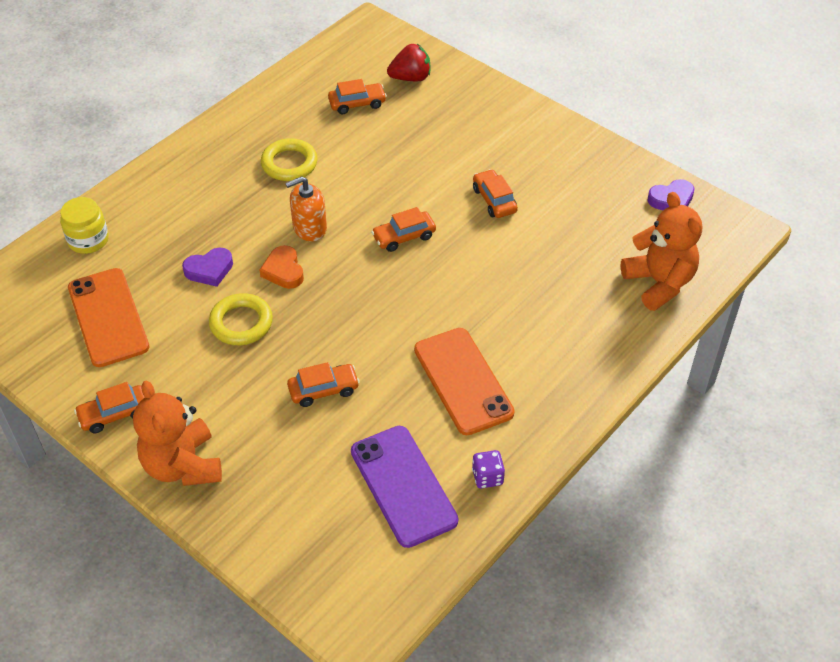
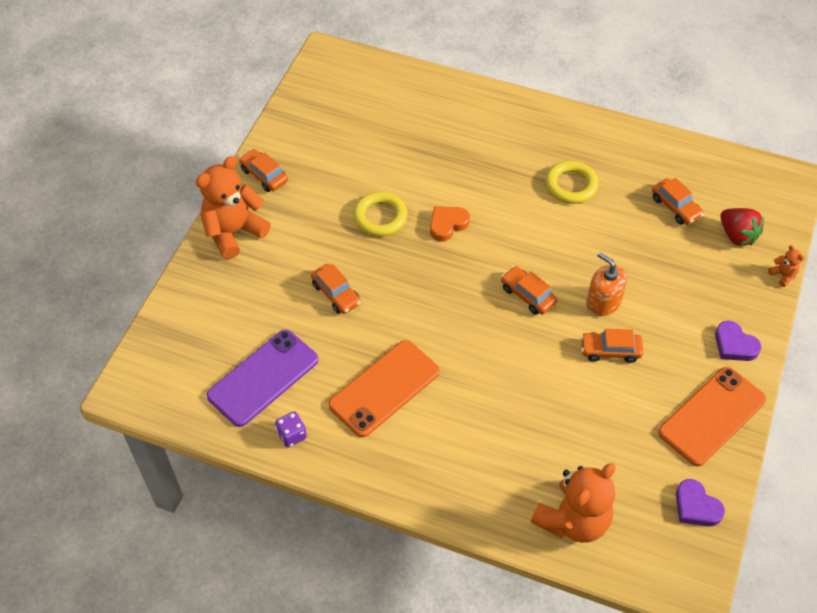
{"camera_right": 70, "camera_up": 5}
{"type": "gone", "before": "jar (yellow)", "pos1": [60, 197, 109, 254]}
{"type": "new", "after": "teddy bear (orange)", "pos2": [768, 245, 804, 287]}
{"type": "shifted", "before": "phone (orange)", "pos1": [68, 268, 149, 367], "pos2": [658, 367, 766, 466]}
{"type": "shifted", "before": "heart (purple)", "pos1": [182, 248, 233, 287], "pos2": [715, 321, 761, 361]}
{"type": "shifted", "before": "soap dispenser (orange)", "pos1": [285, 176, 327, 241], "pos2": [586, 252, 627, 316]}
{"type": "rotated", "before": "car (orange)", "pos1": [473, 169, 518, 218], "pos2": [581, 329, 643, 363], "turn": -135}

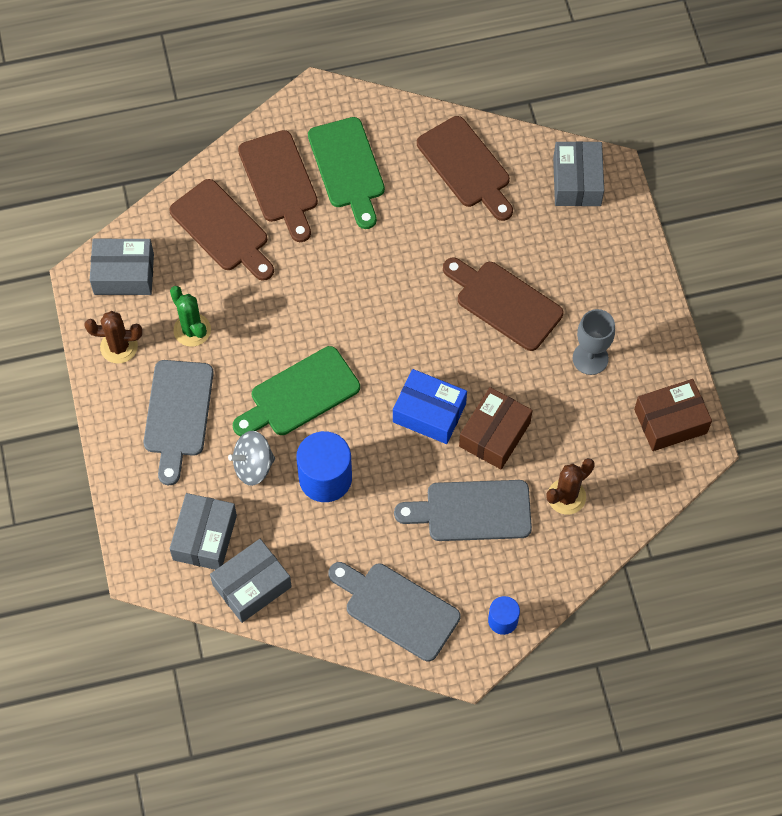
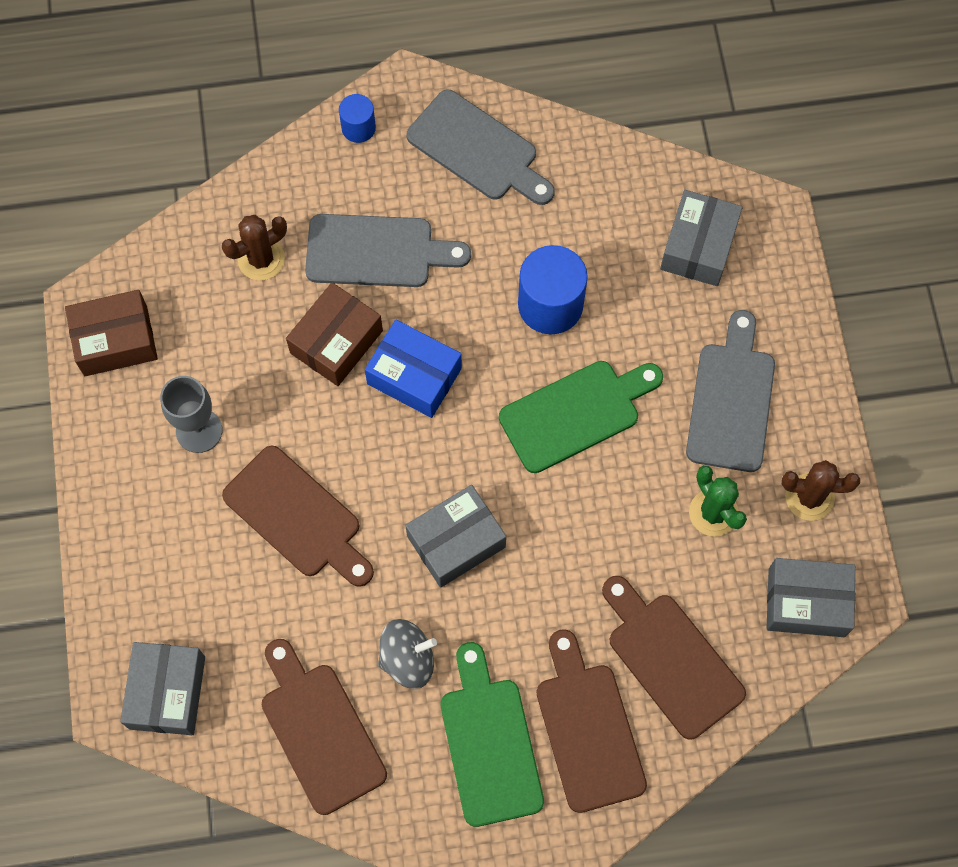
{"camera_right": -175, "camera_up": 5}
{"type": "shifted", "before": "box (grey)", "pos1": [210, 539, 292, 623], "pos2": [405, 485, 506, 588]}
{"type": "shifted", "before": "spinning top (grey)", "pos1": [228, 431, 275, 486], "pos2": [378, 619, 437, 689]}

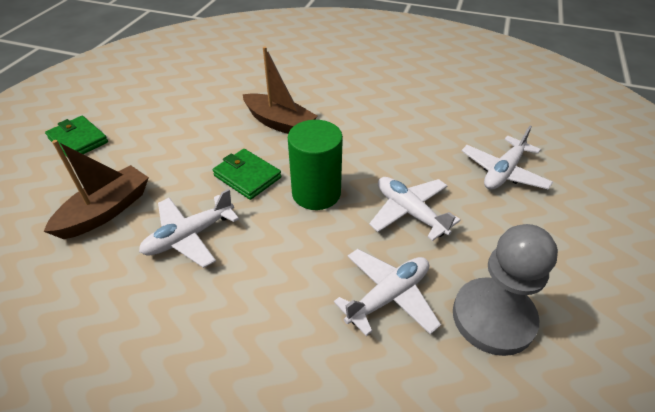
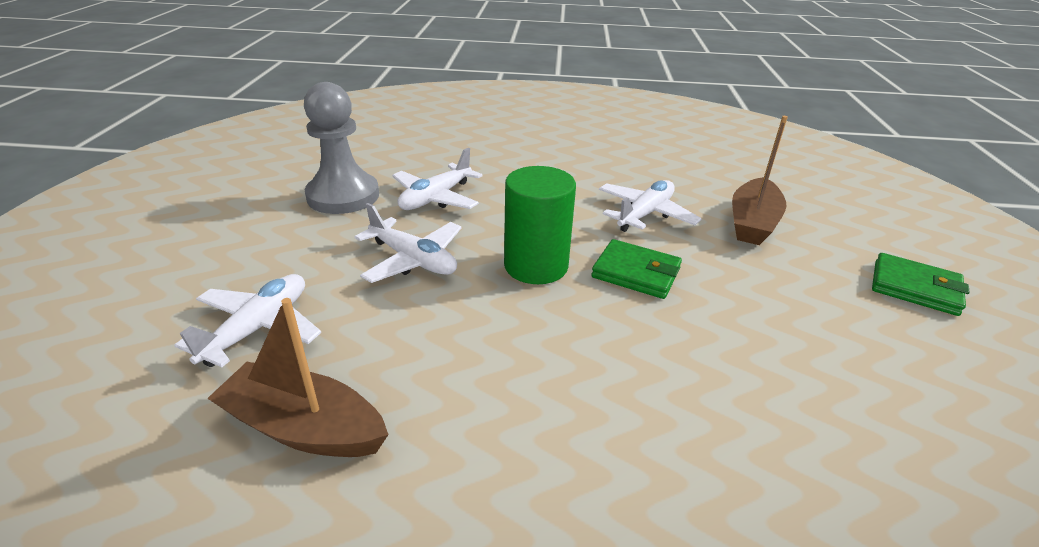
{"camera_right": 165, "camera_up": -10}
{"type": "shifted", "before": "boat (brown)", "pos1": [243, 46, 317, 134], "pos2": [207, 298, 389, 457]}

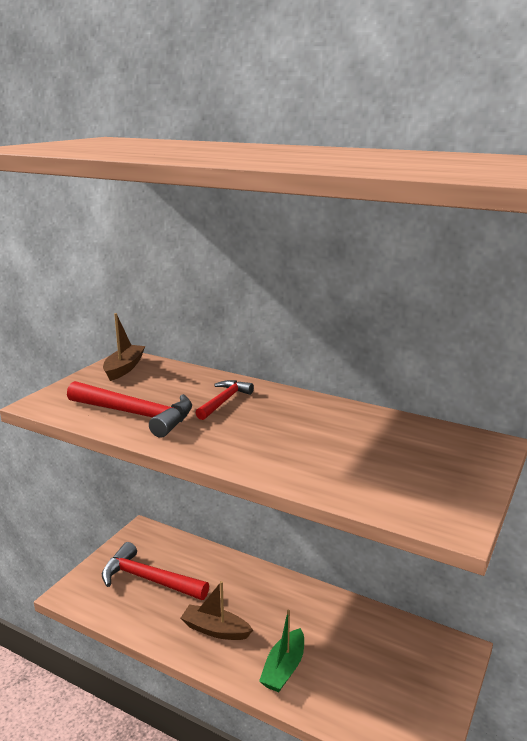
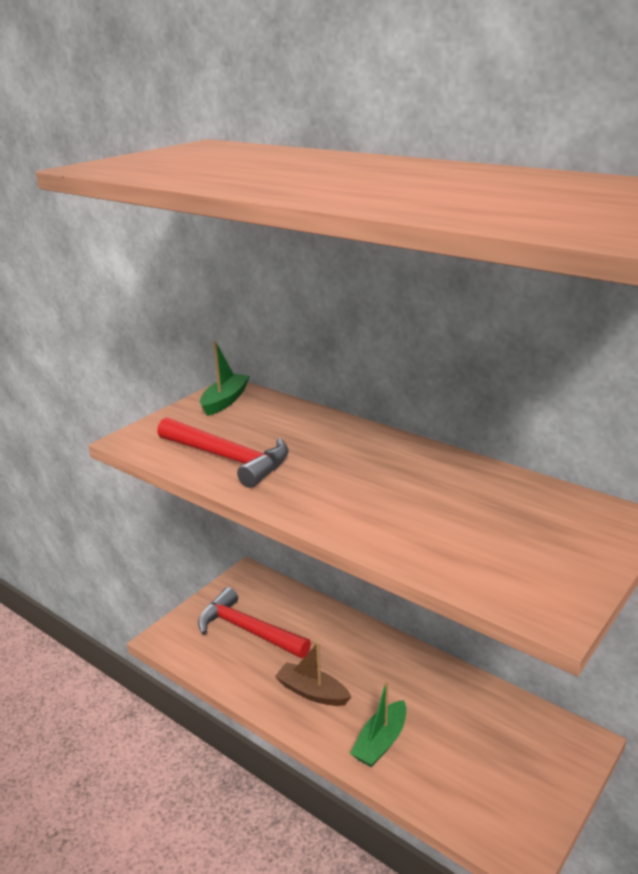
{"camera_right": 10, "camera_up": 5}
{"type": "gone", "before": "hammer (red)", "pos1": [196, 380, 254, 420]}
{"type": "repainted", "before": "boat (brown)", "after": "boat (green)", "pos1": [103, 313, 145, 381], "pos2": [200, 341, 250, 416]}

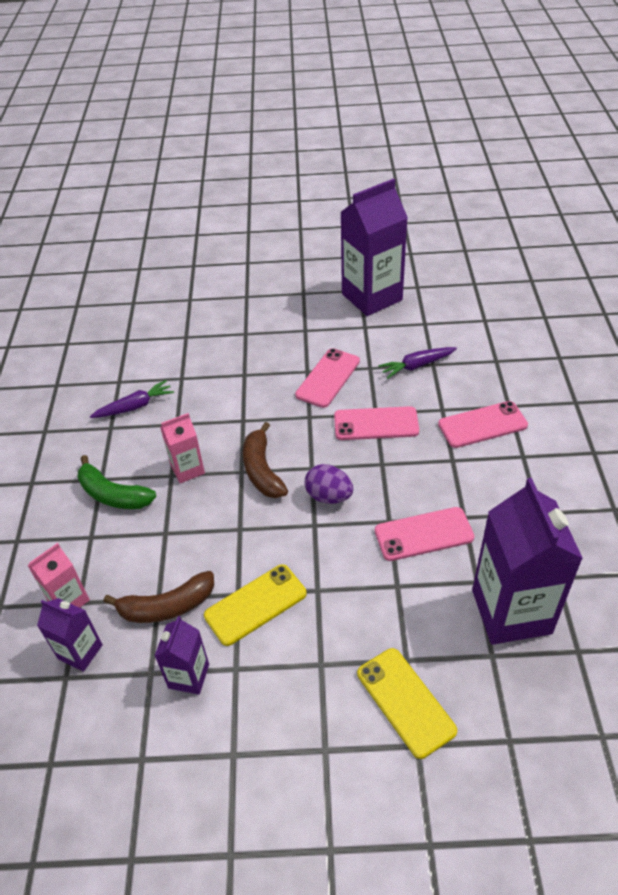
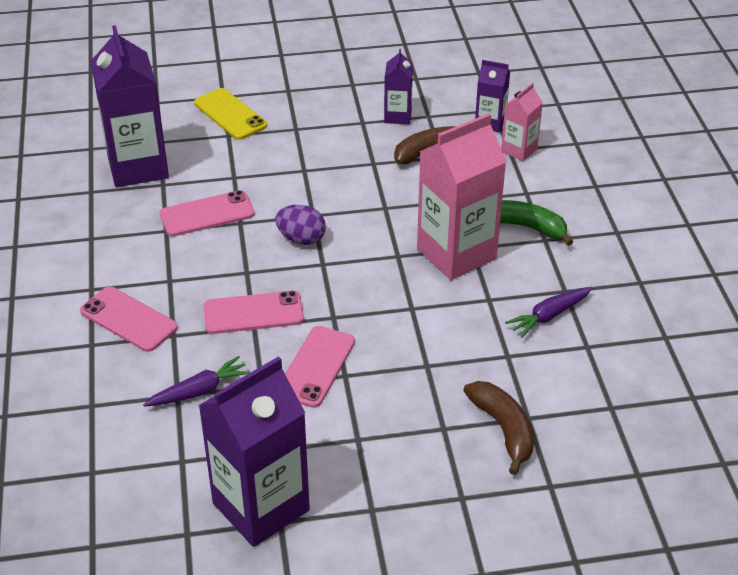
{"camera_right": 170, "camera_up": -5}
{"type": "gone", "before": "phone (yellow)", "pos1": [204, 564, 307, 646]}
{"type": "shifted", "before": "banana (brown)", "pos1": [243, 422, 288, 498], "pos2": [463, 381, 534, 475]}
{"type": "rotated", "before": "phone (pink)", "pos1": [438, 401, 528, 448], "pos2": [80, 286, 178, 352], "turn": 60}
{"type": "scaled", "before": "carton (pink)", "pos1": [160, 413, 205, 483], "pos2": [417, 113, 506, 280], "scale": 1.98}

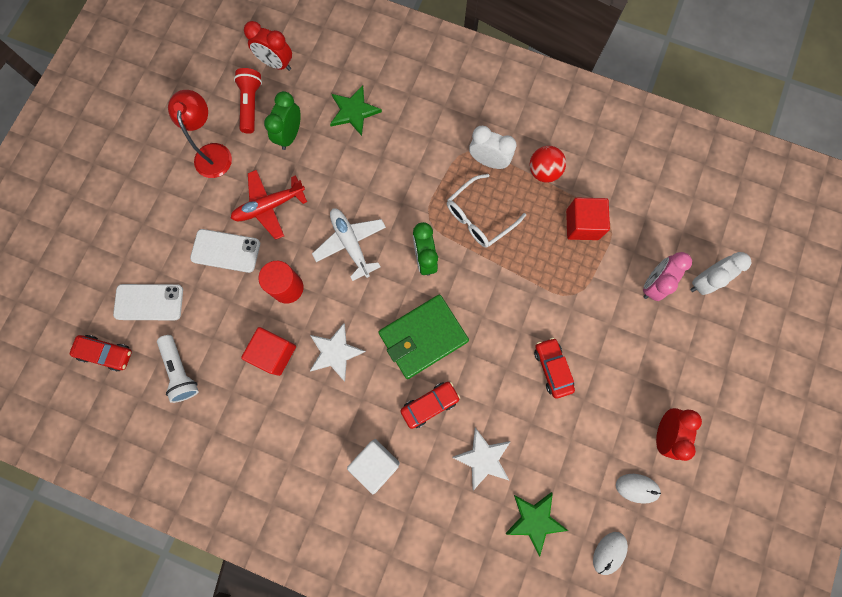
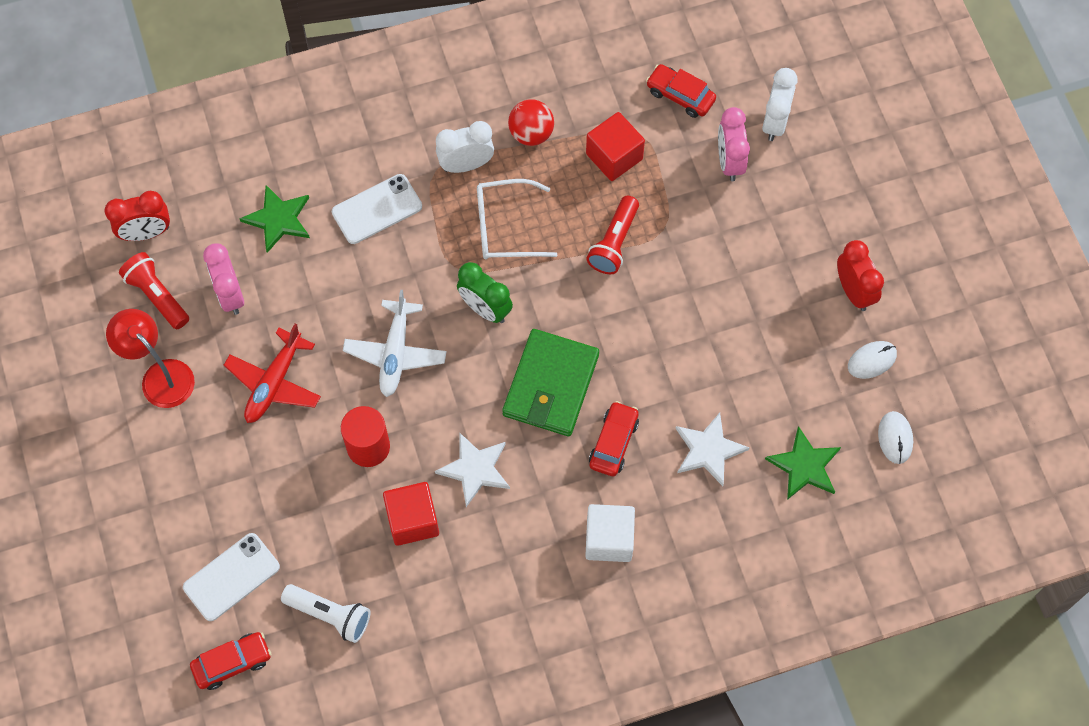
{"camera_right": -40, "camera_up": -10}
{"type": "new", "after": "flashlight (red)", "pos2": [586, 196, 639, 274]}
{"type": "shifted", "before": "phone (white)", "pos1": [190, 229, 260, 273], "pos2": [332, 174, 422, 244]}
{"type": "shifted", "before": "car (red)", "pos1": [534, 337, 575, 398], "pos2": [646, 64, 716, 118]}
{"type": "repainted", "before": "clock (green)", "after": "clock (pink)", "pos1": [264, 91, 301, 150], "pos2": [203, 243, 244, 315]}
{"type": "rotated", "before": "plane (white)", "pos1": [312, 208, 386, 281], "pos2": [343, 290, 447, 397], "turn": -105}
{"type": "rotated", "before": "glasses (white)", "pos1": [447, 174, 526, 248], "pos2": [477, 179, 557, 259], "turn": 75}

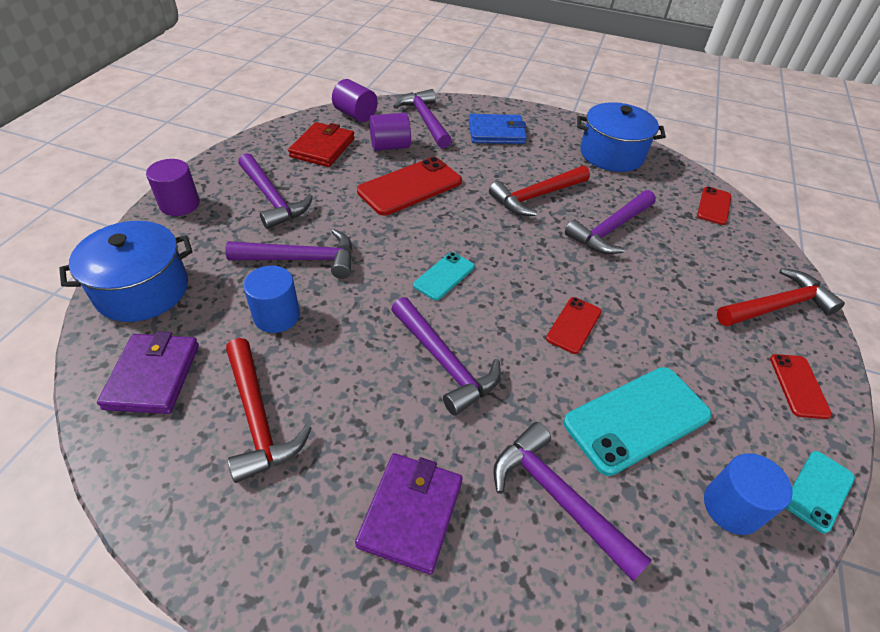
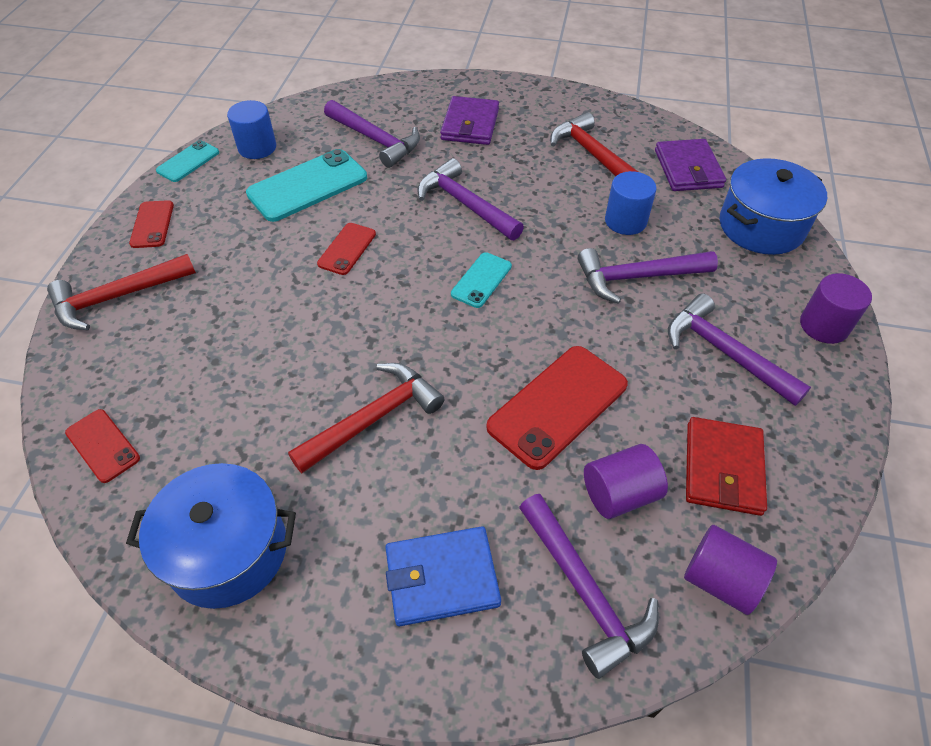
{"camera_right": 175, "camera_up": 5}
{"type": "gone", "before": "hammer (purple)", "pos1": [565, 190, 656, 254]}
{"type": "rotated", "before": "phone (red)", "pos1": [697, 187, 731, 225], "pos2": [65, 409, 140, 483], "turn": -60}

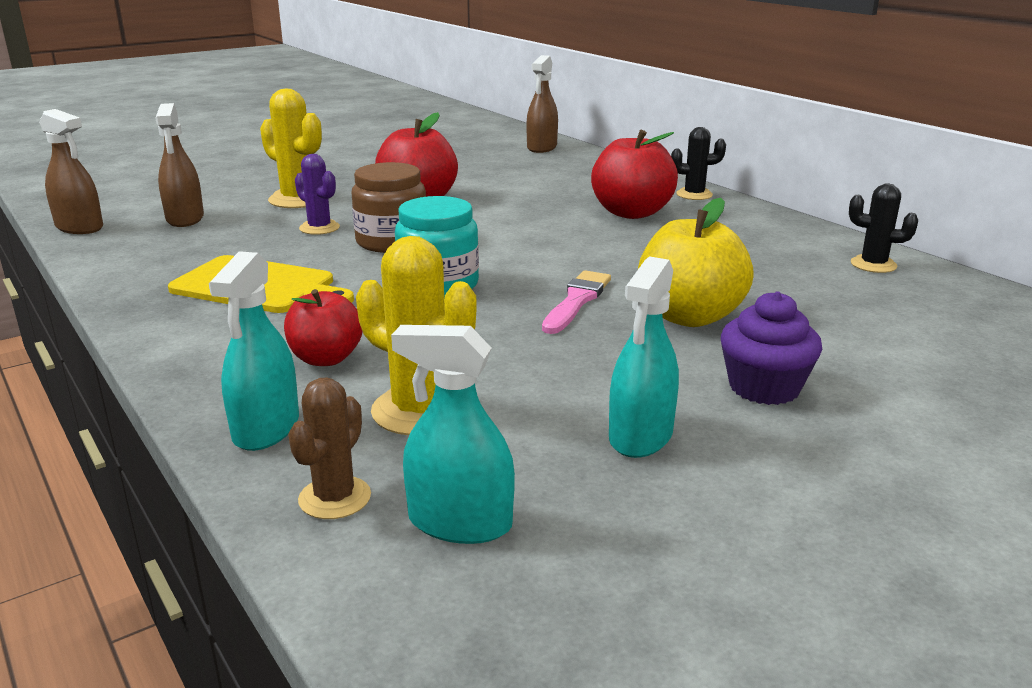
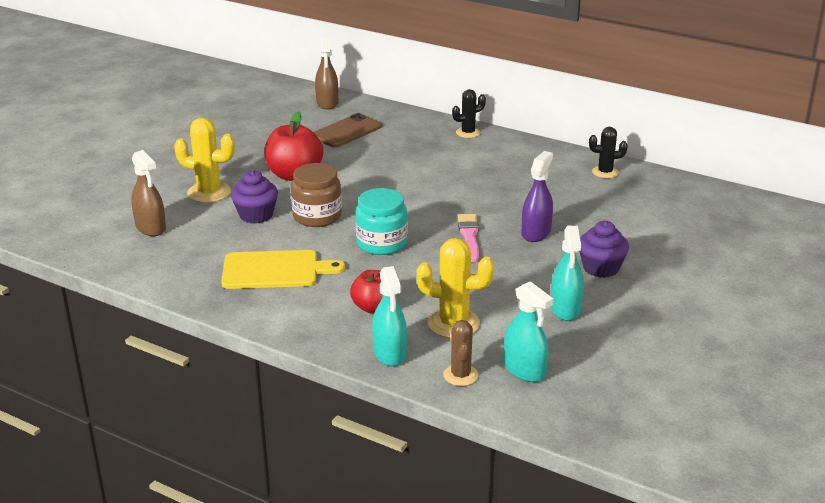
{"camera_right": -25, "camera_up": 5}
{"type": "gone", "before": "spray bottle (brown)", "pos1": [39, 109, 103, 234]}
{"type": "gone", "before": "apple (red)", "pos1": [591, 130, 678, 219]}
{"type": "new", "after": "phone (brown)", "pos2": [314, 113, 382, 148]}
{"type": "swapped", "before": "cactus (purple)", "after": "cupcake (purple)", "pos1": [295, 154, 340, 235], "pos2": [231, 171, 278, 224]}
{"type": "swapped", "before": "apple (yellow)", "after": "spray bottle (purple)", "pos1": [638, 198, 754, 327], "pos2": [522, 151, 553, 242]}
{"type": "rotated", "before": "spray bottle (turquoise)", "pos1": [391, 325, 515, 544], "pos2": [504, 281, 554, 382], "turn": -120}

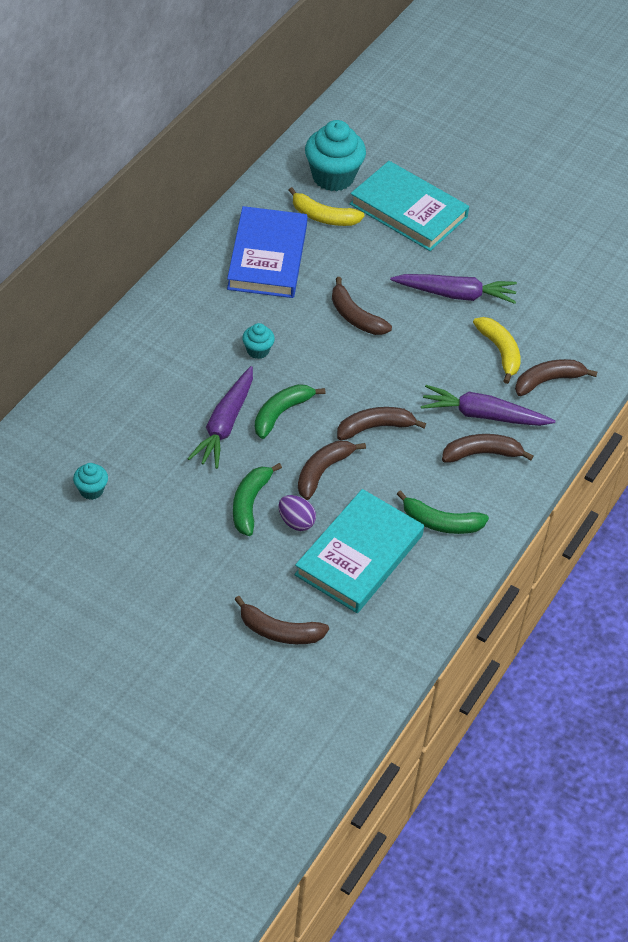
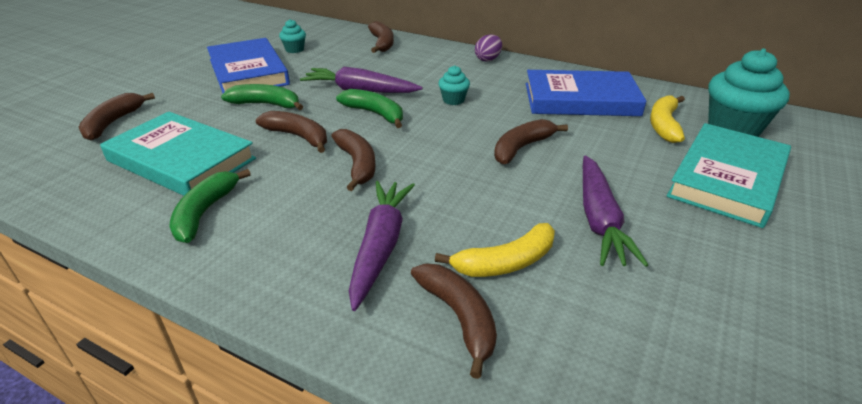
{"camera_right": 90, "camera_up": -15}
{"type": "new", "after": "book (blue)", "pos2": [207, 38, 290, 93]}
{"type": "shifted", "before": "egg (purple)", "pos1": [278, 495, 316, 531], "pos2": [475, 35, 502, 62]}
{"type": "shifted", "before": "banana (brown)", "pos1": [442, 434, 533, 463], "pos2": [368, 21, 394, 53]}

